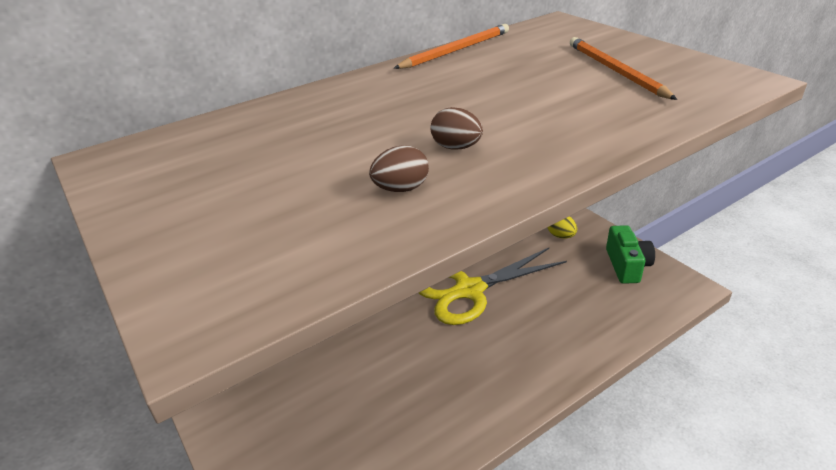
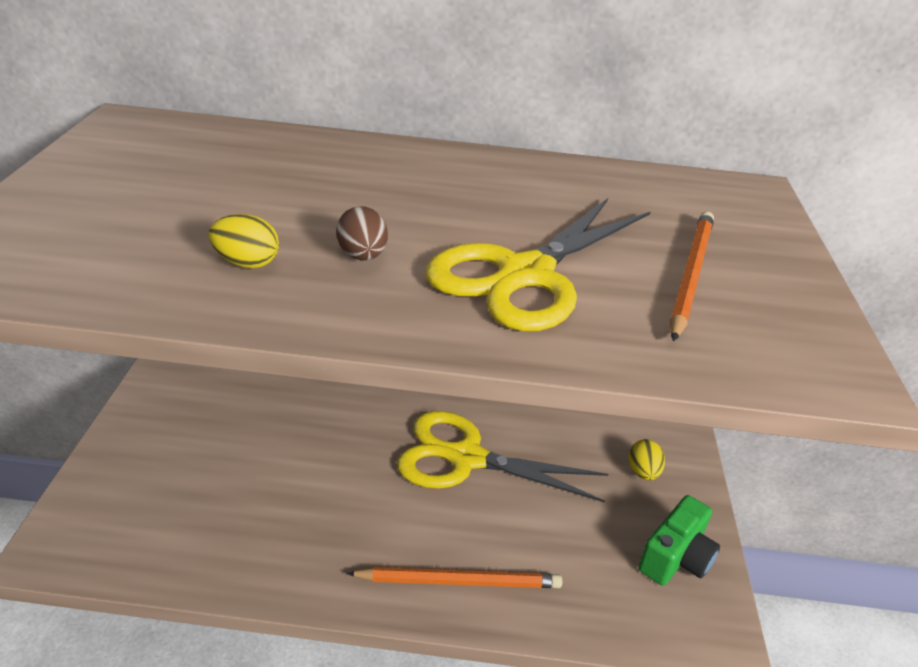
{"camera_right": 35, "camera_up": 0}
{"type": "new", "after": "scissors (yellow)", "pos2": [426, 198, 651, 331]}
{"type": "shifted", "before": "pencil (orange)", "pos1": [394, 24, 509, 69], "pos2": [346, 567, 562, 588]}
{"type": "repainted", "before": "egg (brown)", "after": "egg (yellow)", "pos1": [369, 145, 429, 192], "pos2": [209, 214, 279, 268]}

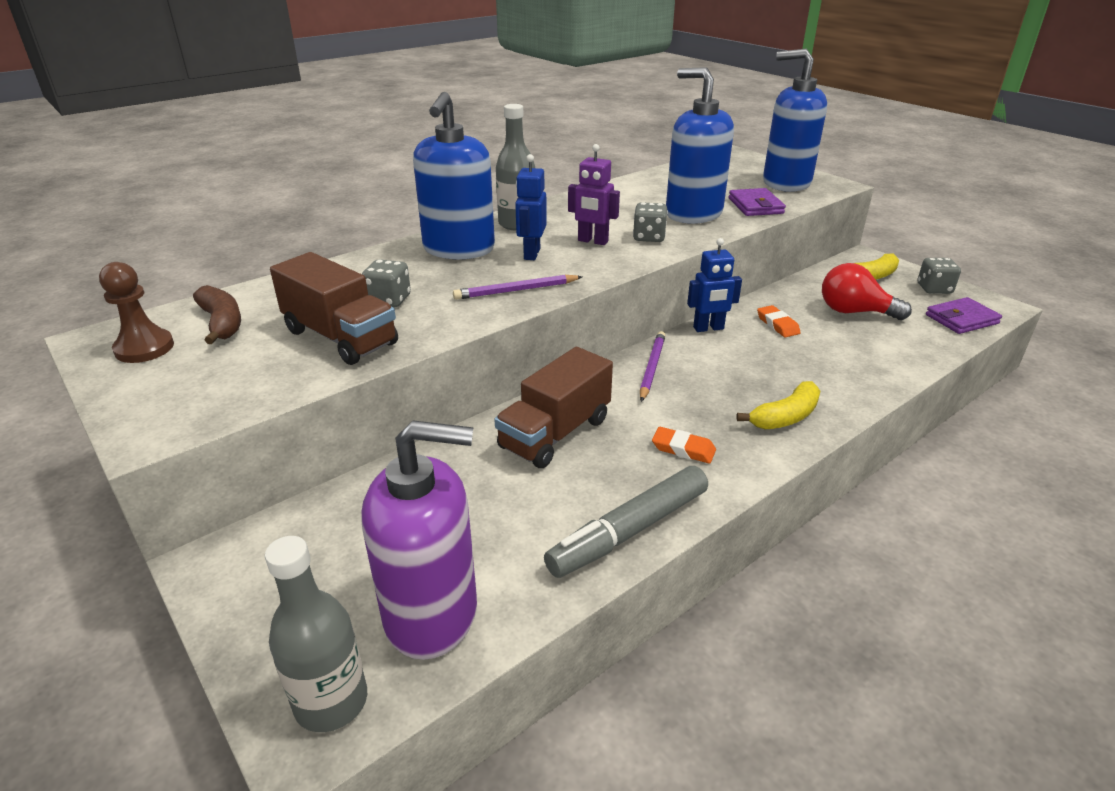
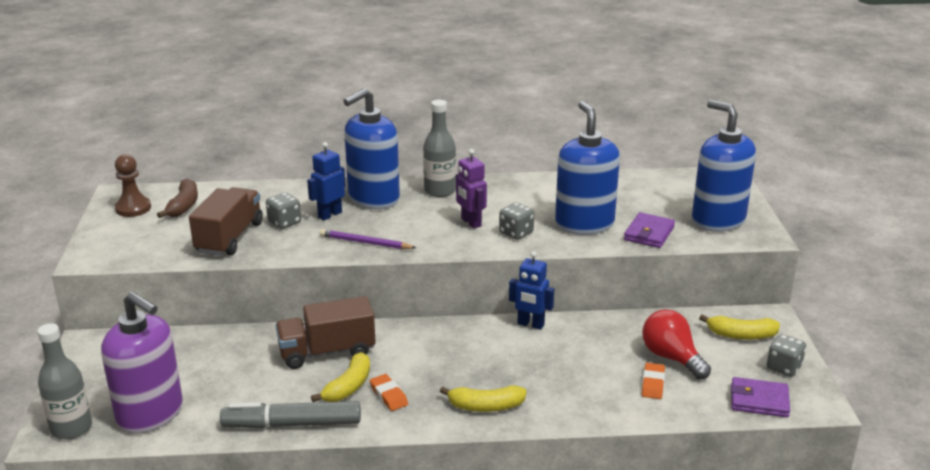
{"camera_right": 35, "camera_up": -5}
{"type": "gone", "before": "pencil (purple)", "pos1": [640, 331, 666, 402]}
{"type": "new", "after": "banana (yellow)", "pos2": [311, 352, 370, 402]}
{"type": "shifted", "before": "robot (blue)", "pos1": [515, 154, 547, 260], "pos2": [307, 142, 345, 220]}
{"type": "shifted", "before": "eraser (orange)", "pos1": [757, 305, 801, 337], "pos2": [642, 363, 665, 399]}
{"type": "rotated", "before": "truck (brown)", "pos1": [270, 252, 398, 365], "pos2": [189, 187, 263, 256], "turn": -150}

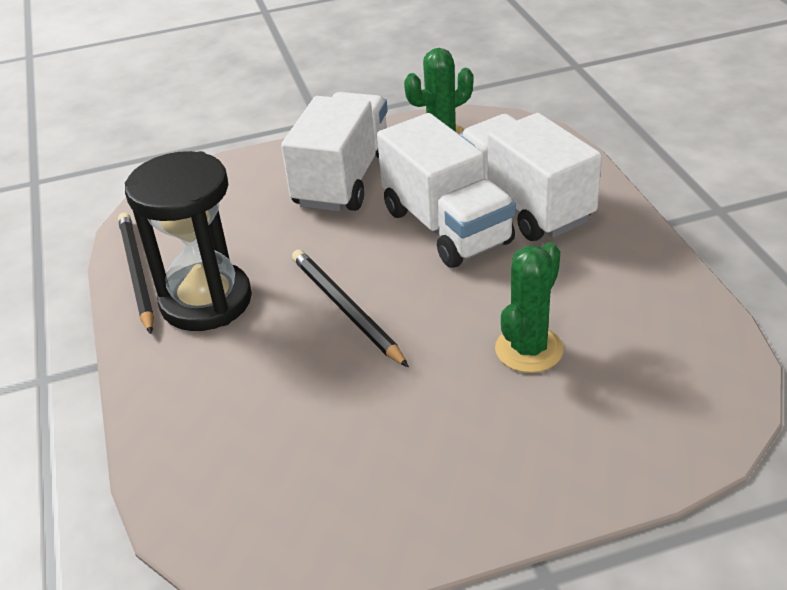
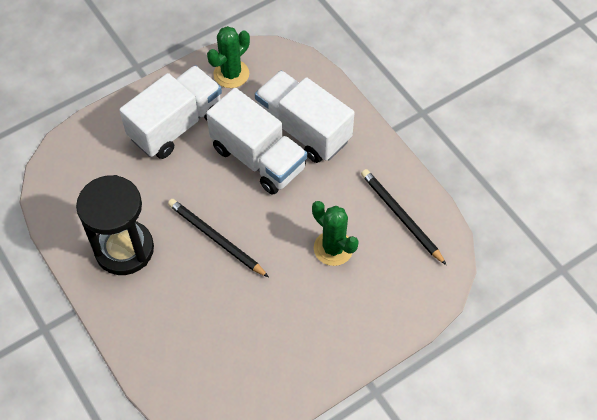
{"camera_right": -20, "camera_up": 20}
{"type": "shifted", "before": "pencil (black)", "pos1": [118, 213, 154, 334], "pos2": [361, 169, 446, 265]}
{"type": "rotated", "before": "truck (white)", "pos1": [281, 92, 388, 212], "pos2": [119, 65, 222, 159], "turn": 45}
{"type": "rotated", "before": "cactus (green)", "pos1": [495, 242, 564, 373], "pos2": [312, 201, 359, 266], "turn": -60}

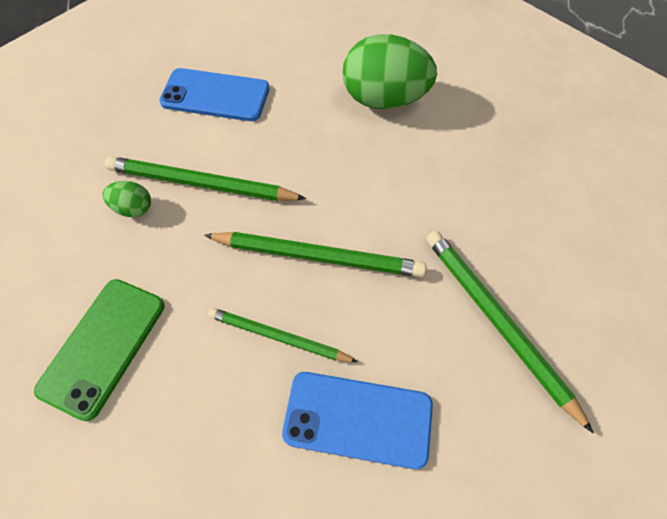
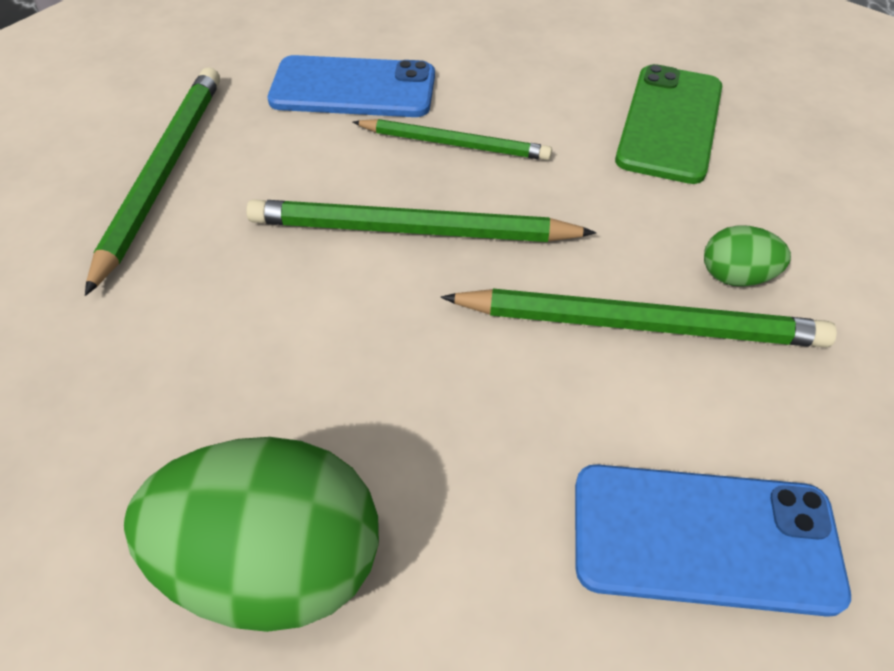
{"camera_right": 175, "camera_up": -10}
{"type": "rotated", "before": "pencil (green)", "pos1": [426, 231, 593, 433], "pos2": [85, 67, 220, 296], "turn": -135}

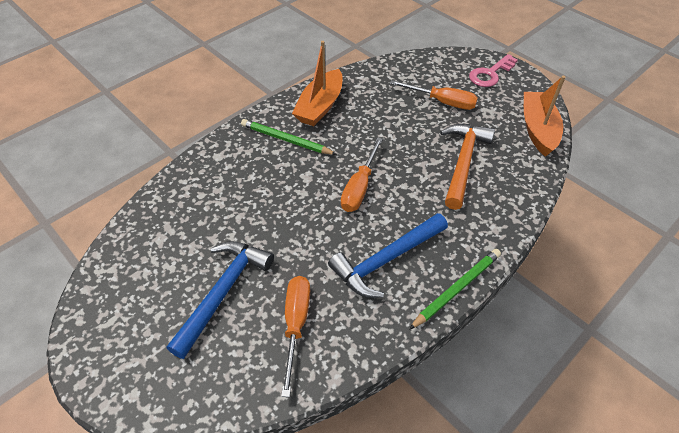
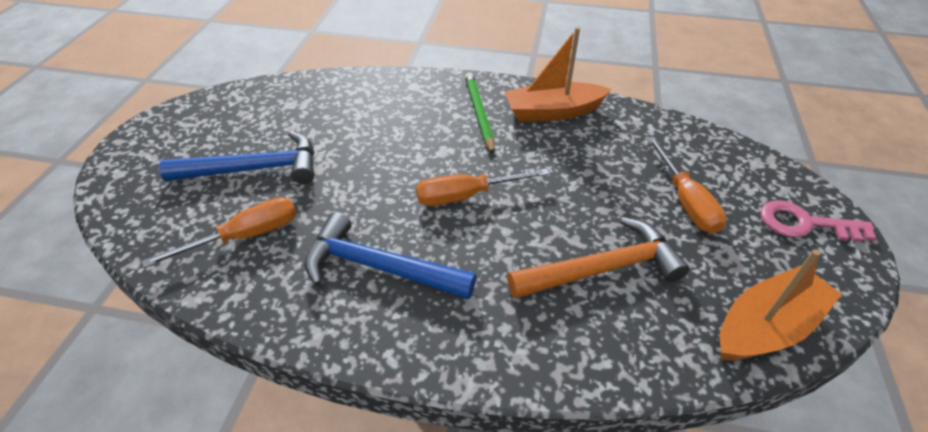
{"camera_right": 55, "camera_up": -5}
{"type": "gone", "before": "pencil (green)", "pos1": [409, 249, 501, 330]}

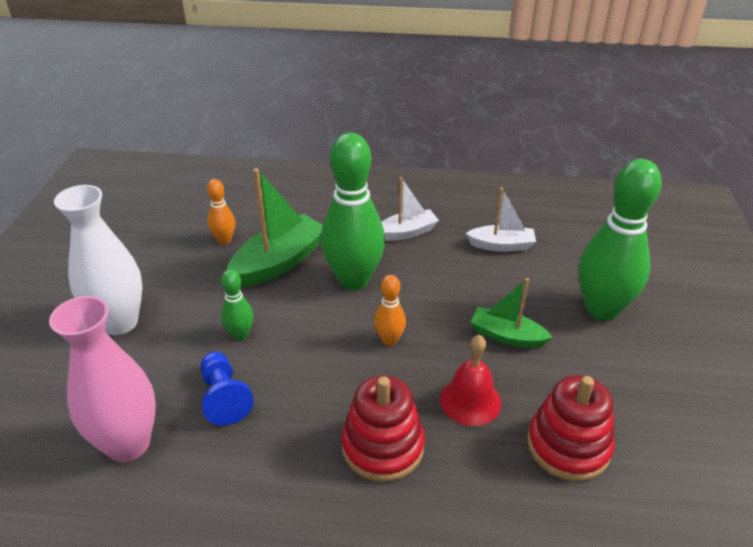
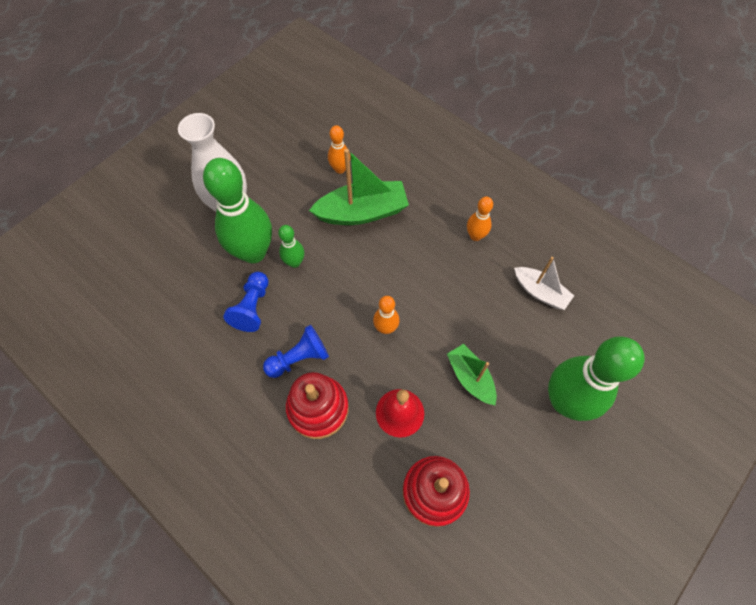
{"camera_right": 35, "camera_up": 25}
{"type": "gone", "before": "vase (pink)", "pos1": [49, 296, 156, 462]}
{"type": "new", "after": "pawn (blue)", "pos2": [263, 325, 329, 378]}
{"type": "shifted", "before": "bowling pin (green)", "pos1": [321, 133, 385, 290], "pos2": [203, 158, 272, 263]}
{"type": "swapped", "before": "boat (white)", "after": "bowling pin (orange)", "pos1": [381, 177, 439, 241], "pos2": [467, 197, 493, 241]}

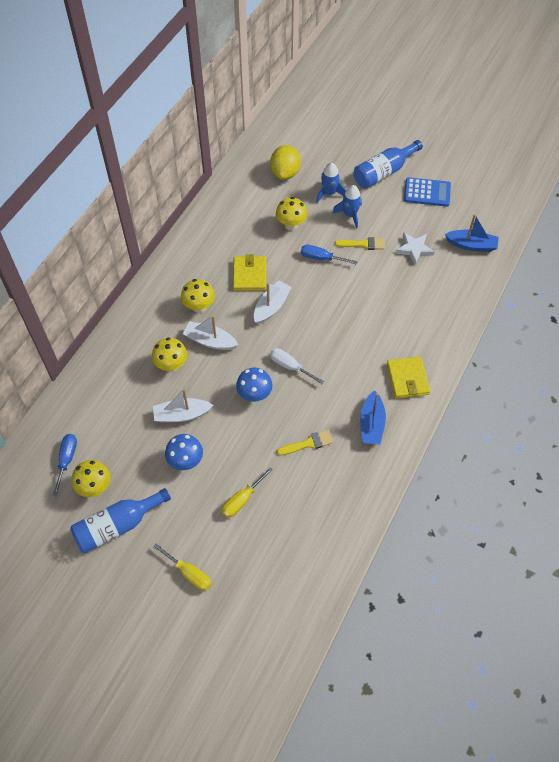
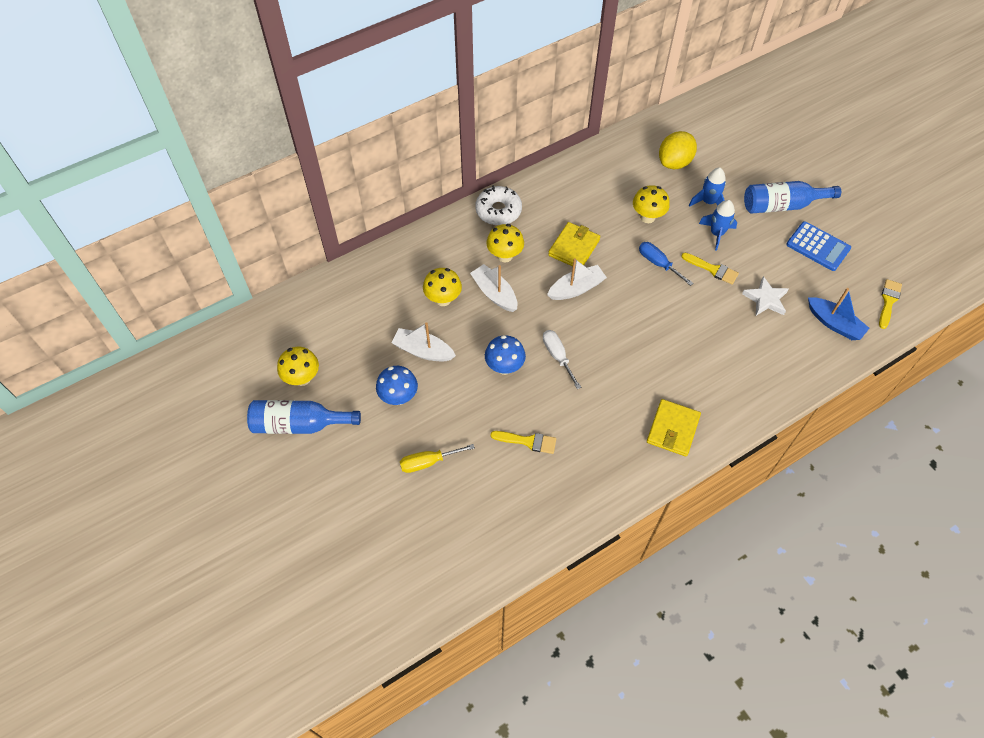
{"camera_right": 30, "camera_up": 0}
{"type": "gone", "before": "screwdriver (blue)", "pos1": [52, 434, 77, 496]}
{"type": "gone", "before": "screwdriver (yellow)", "pos1": [153, 544, 212, 590]}
{"type": "gone", "before": "boat (blue)", "pos1": [360, 390, 386, 445]}
{"type": "new", "after": "donut (white)", "pos2": [475, 185, 522, 225]}
{"type": "new", "after": "brush (yellow)", "pos2": [879, 279, 902, 329]}

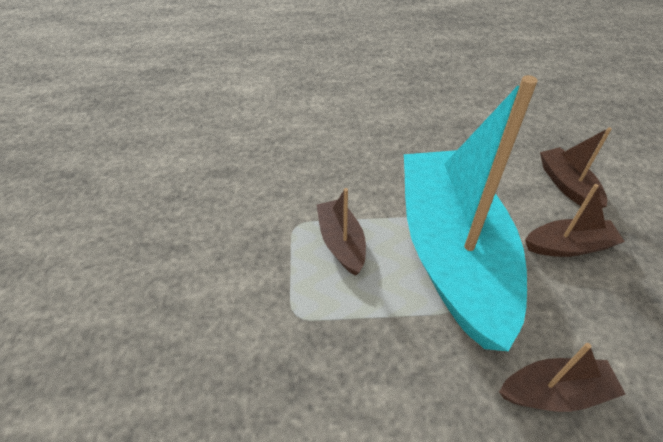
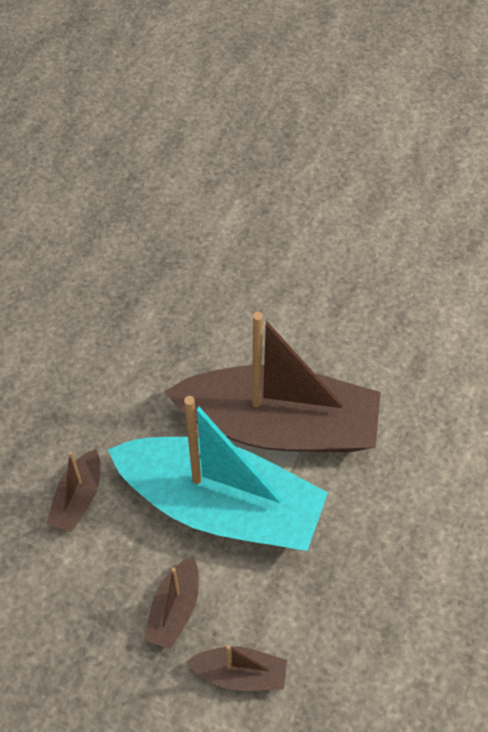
{"camera_right": 115, "camera_up": 10}
{"type": "scaled", "before": "boat (brown)", "pos1": [317, 188, 366, 276], "pos2": [164, 312, 381, 452], "scale": 2.41}

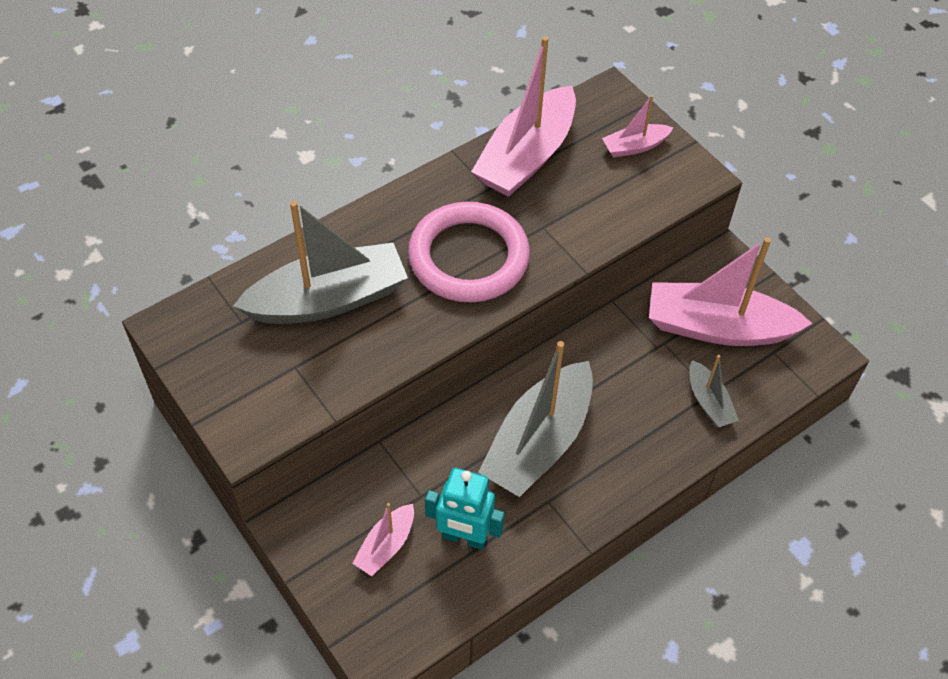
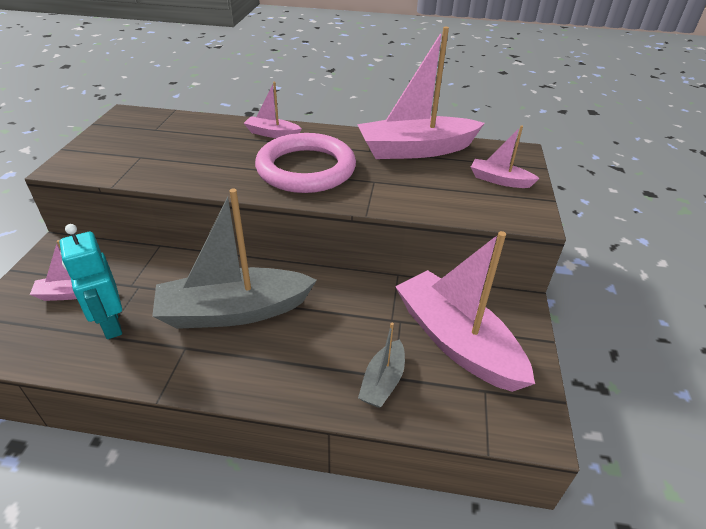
{"camera_right": 45, "camera_up": -15}
{"type": "gone", "before": "boat (grey)", "pos1": [233, 201, 408, 324]}
{"type": "new", "after": "boat (pink)", "pos2": [244, 82, 302, 138]}

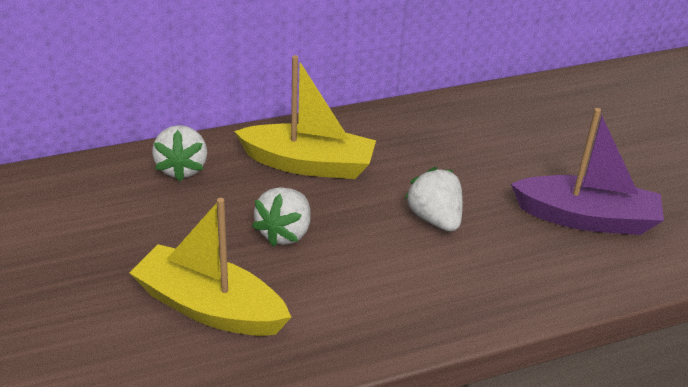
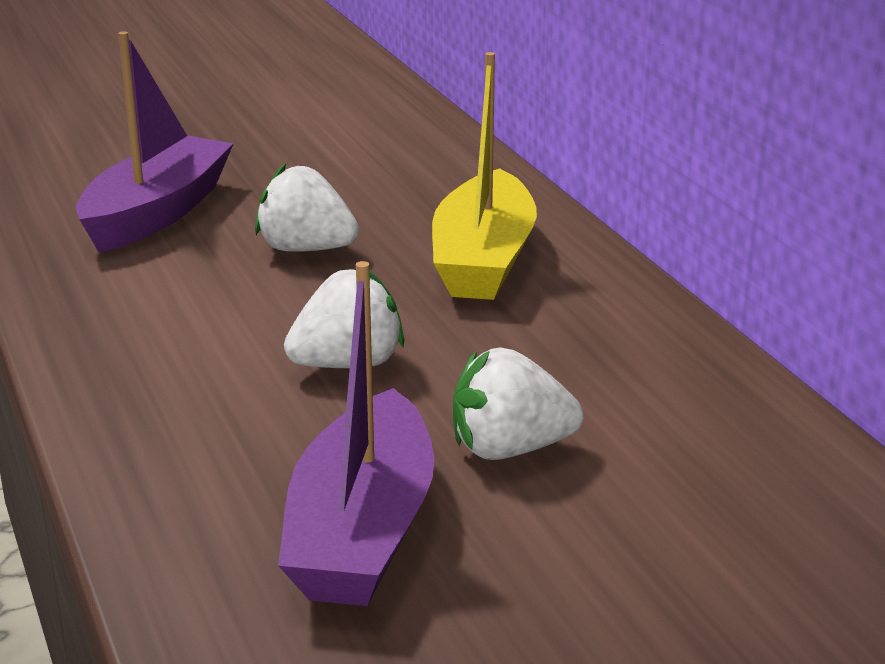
{"camera_right": 90, "camera_up": -10}
{"type": "shifted", "before": "strawberry (white)", "pos1": [152, 125, 207, 181], "pos2": [453, 347, 584, 460]}
{"type": "repainted", "before": "boat (yellow)", "after": "boat (purple)", "pos1": [129, 198, 291, 336], "pos2": [76, 31, 234, 252]}

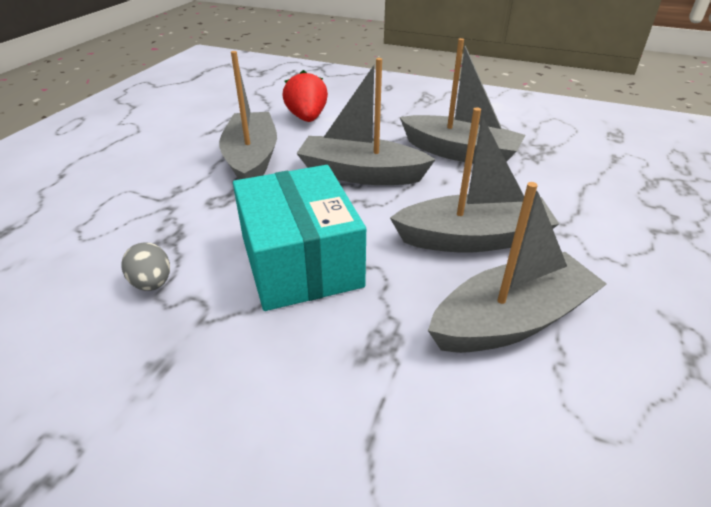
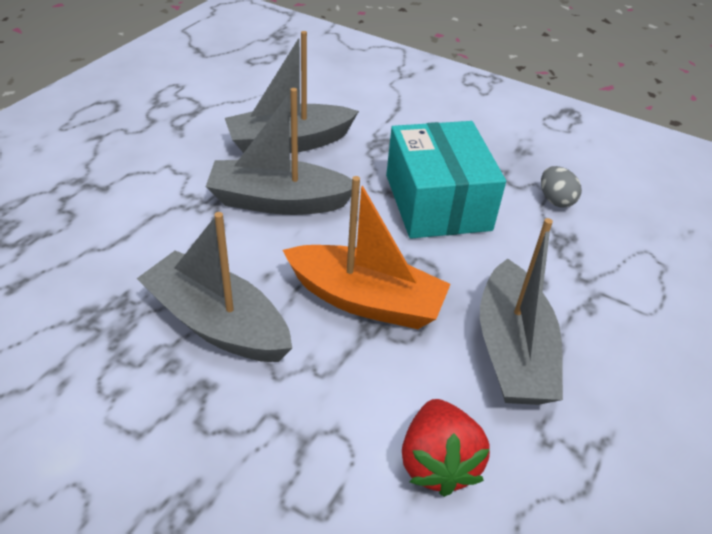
{"camera_right": -175, "camera_up": 5}
{"type": "repainted", "before": "boat (grey)", "after": "boat (orange)", "pos1": [296, 58, 436, 185], "pos2": [283, 176, 451, 329]}

